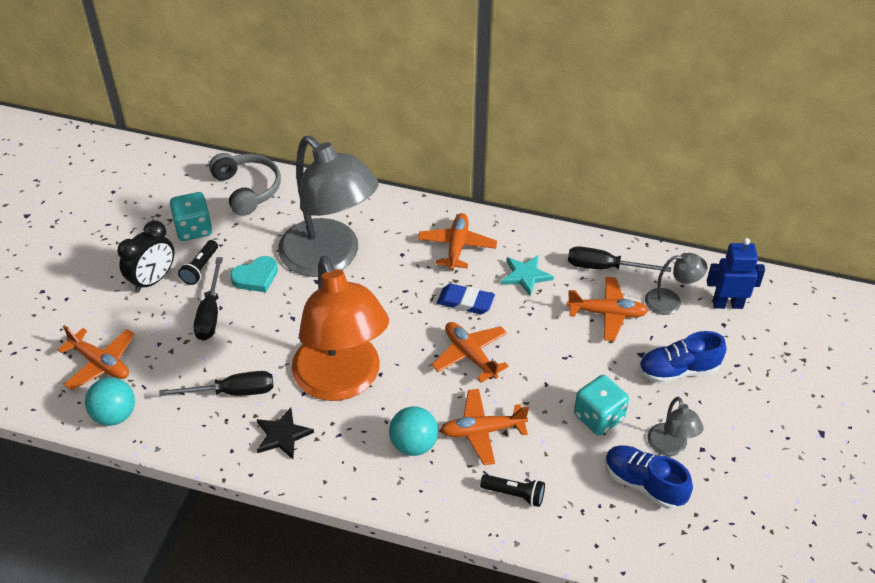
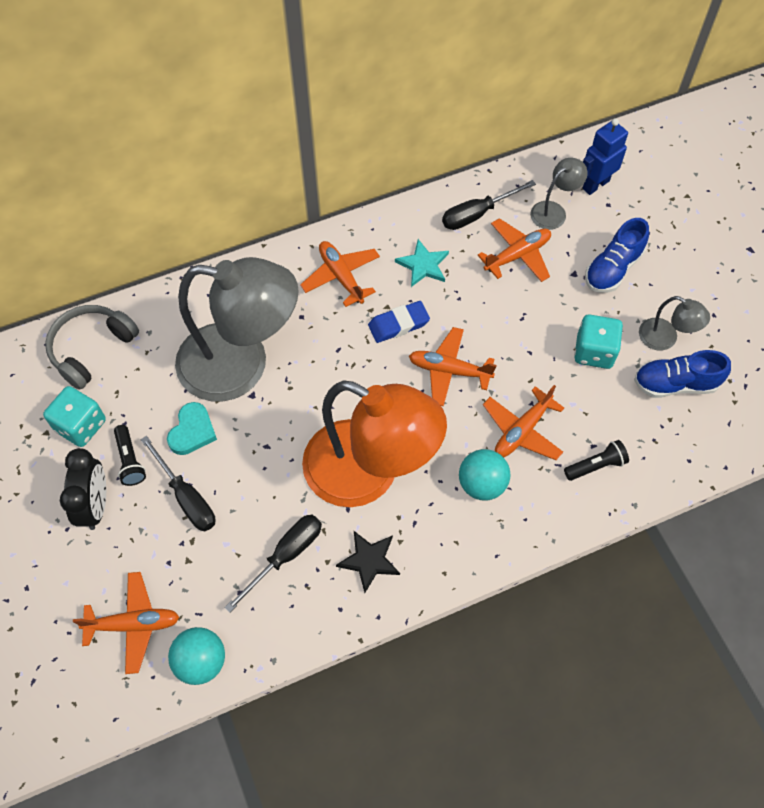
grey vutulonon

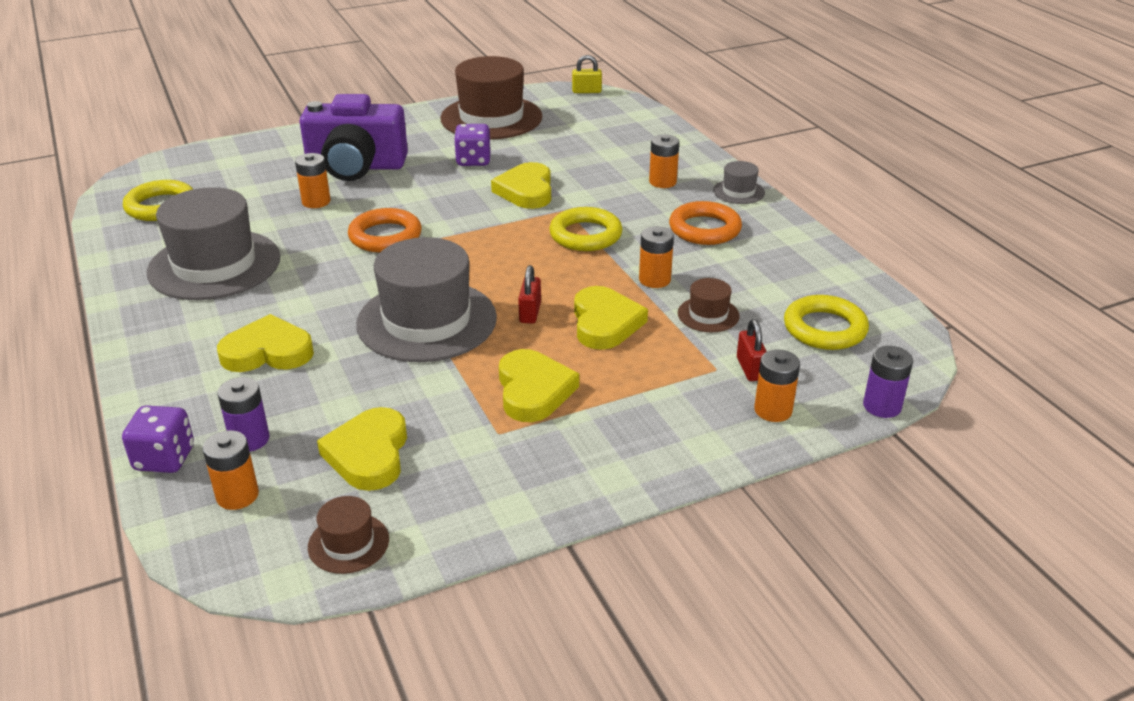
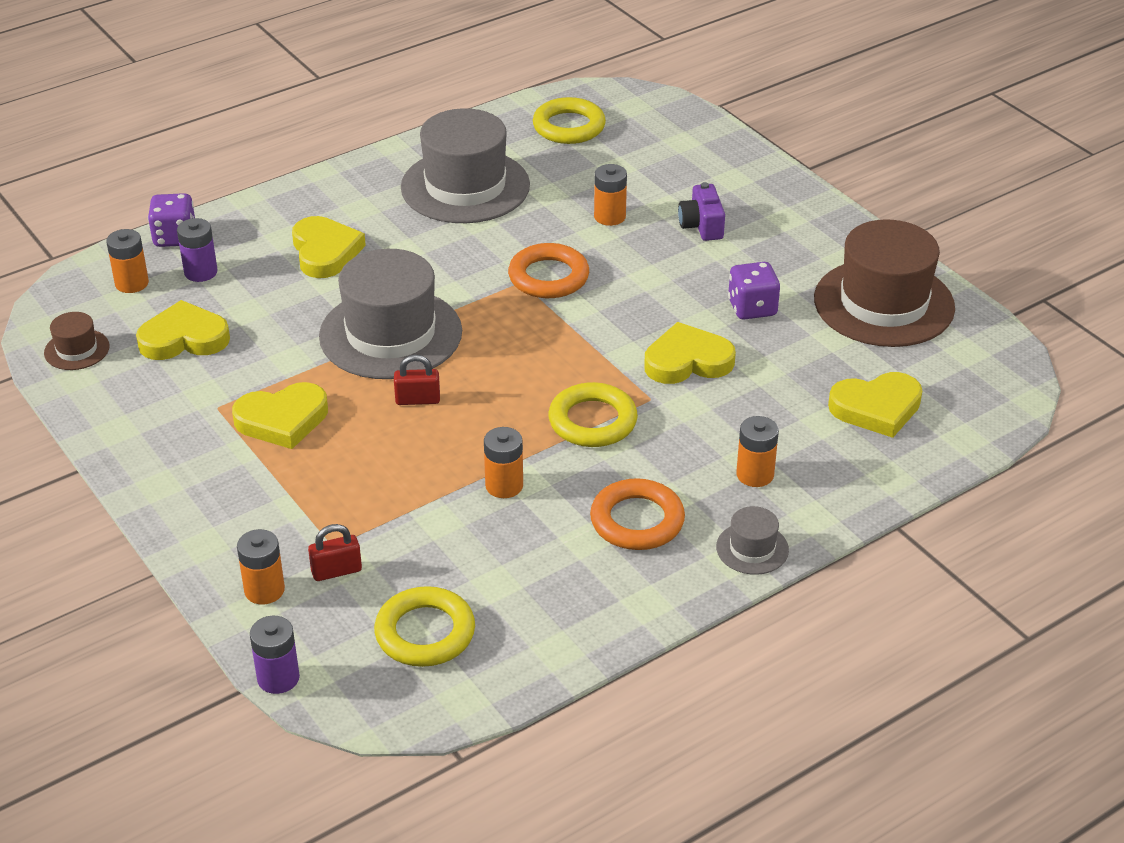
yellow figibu
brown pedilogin (no. 3 from left in the first image)
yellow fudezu (no. 5 from left)
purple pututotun

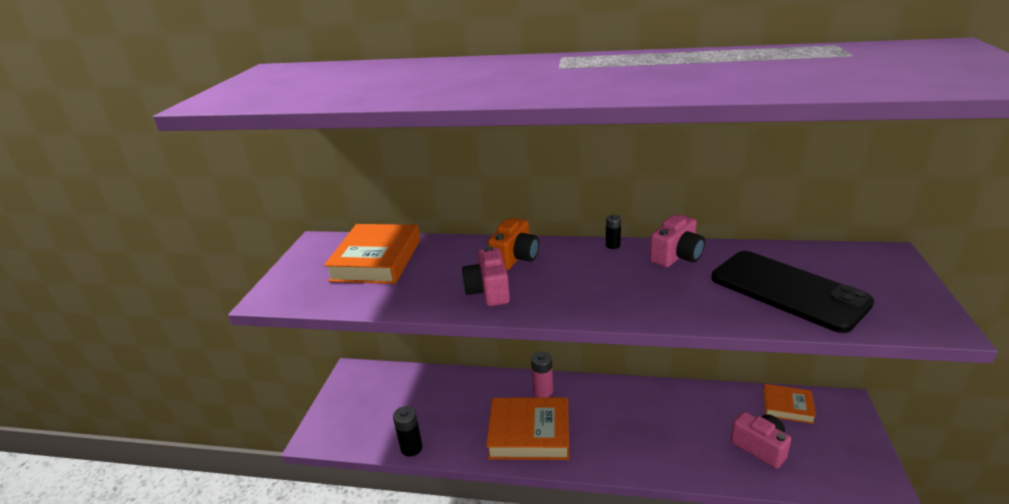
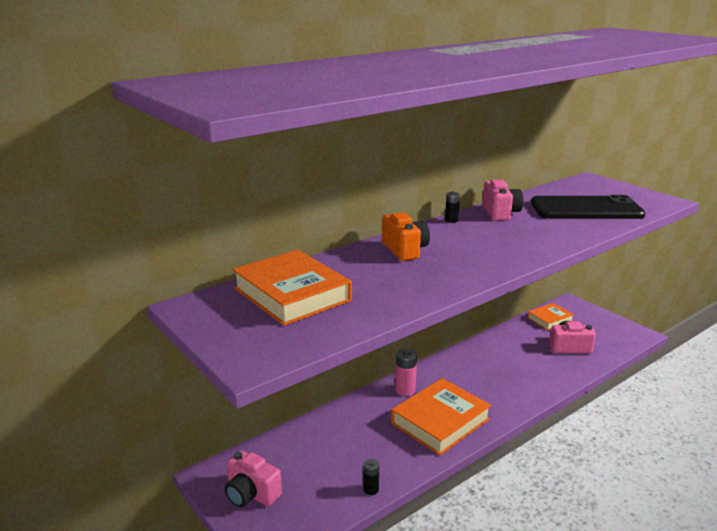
pink pututotun (no. 1 from left)
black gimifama (no. 1 from left)

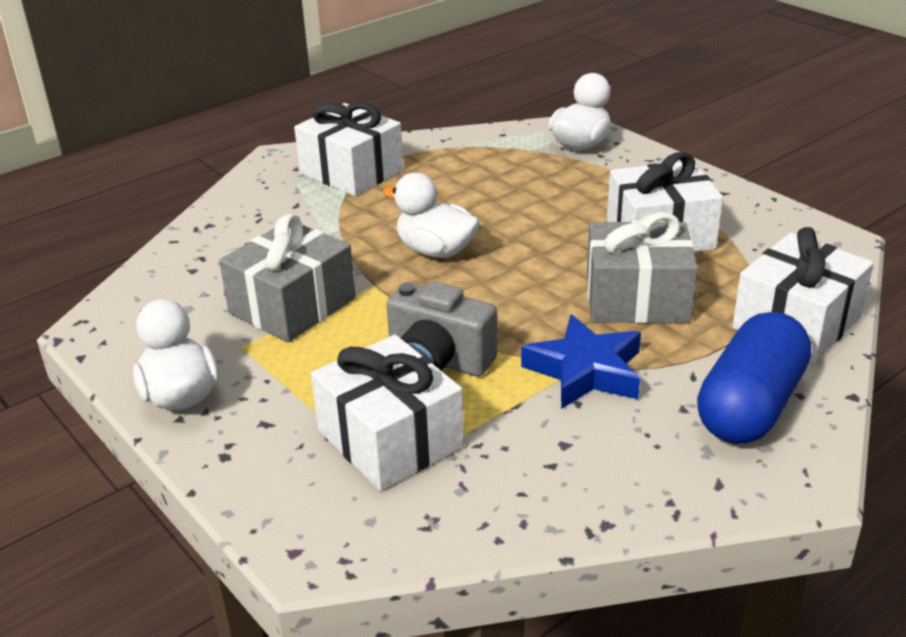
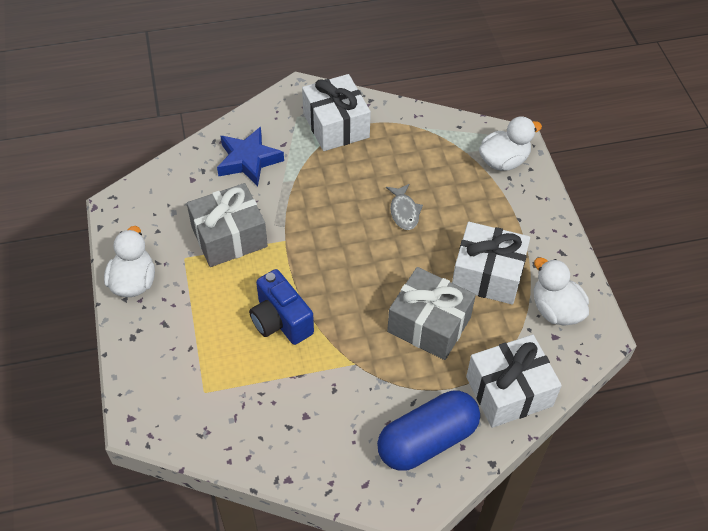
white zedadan (no. 2 from left in the first image)
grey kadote
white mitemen (no. 3 from left)
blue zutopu
blue pututotun

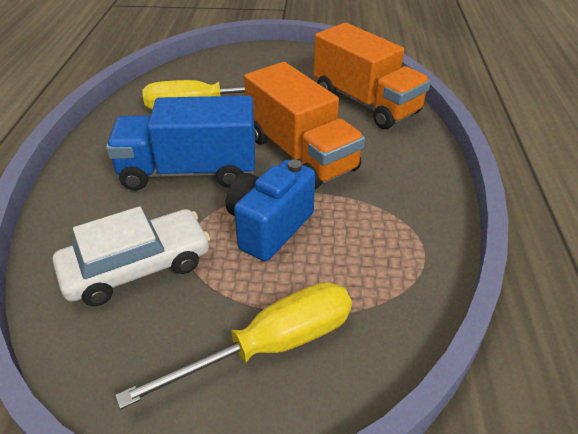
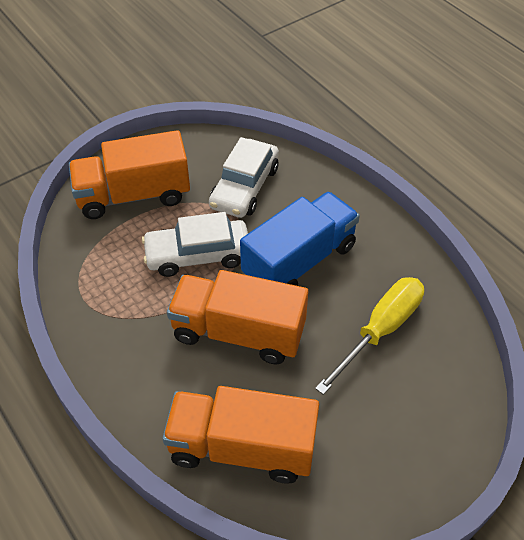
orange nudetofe (no. 1 from left)
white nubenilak (no. 1 from left)

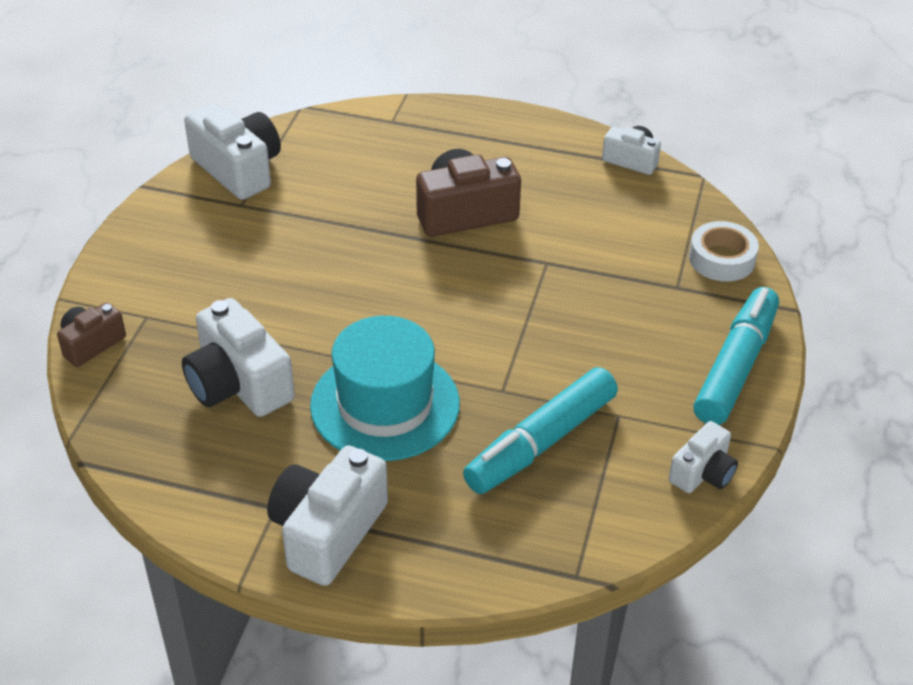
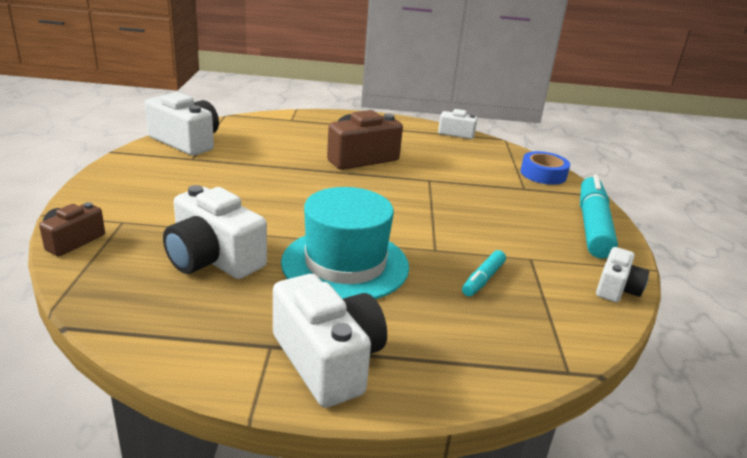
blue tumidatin
white pututotun (no. 3 from left)
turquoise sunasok (no. 1 from left)

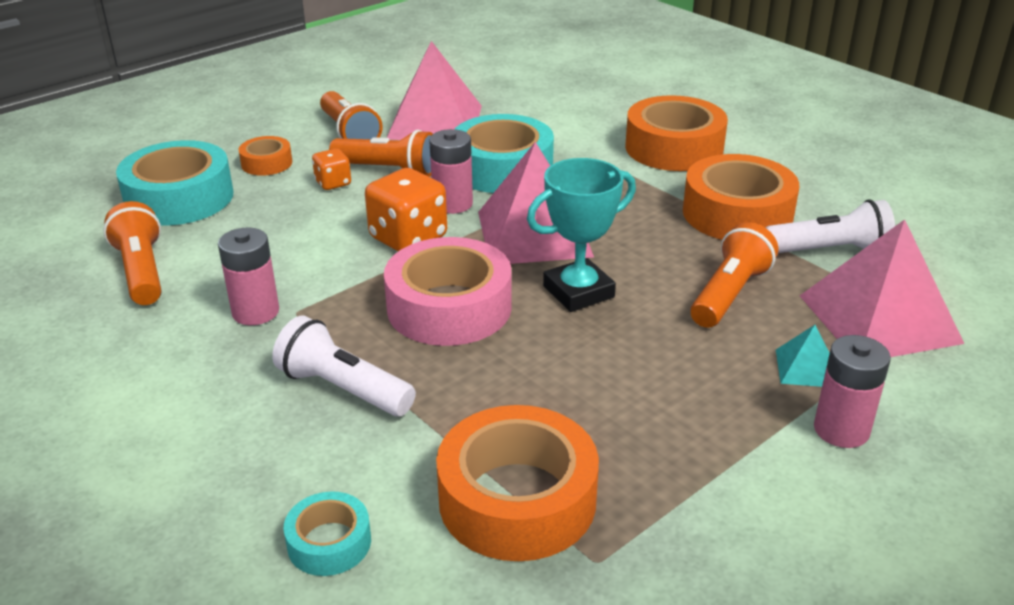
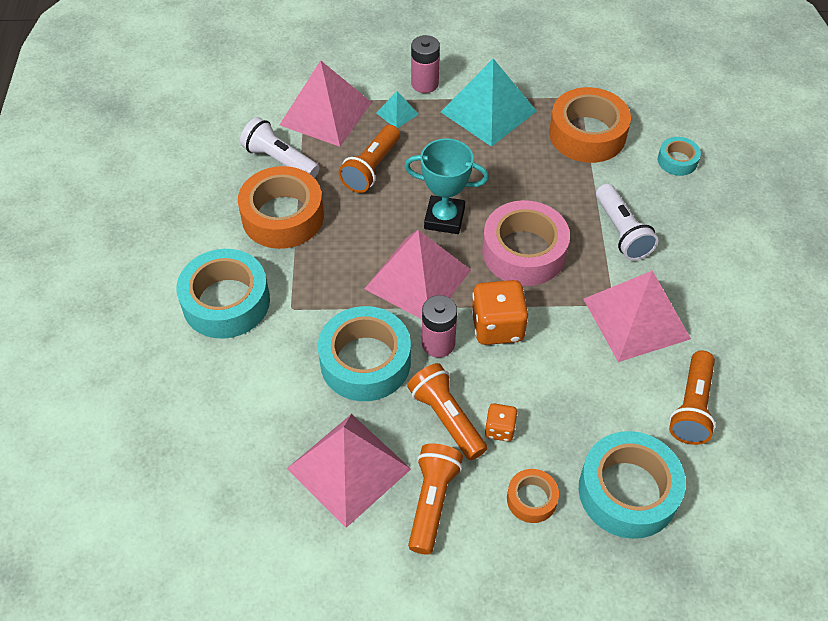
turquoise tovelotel (no. 2 from left)
pink tovelotel (no. 4 from left)
turquoise tumidatin (no. 1 from left)
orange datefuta (no. 1 from left)

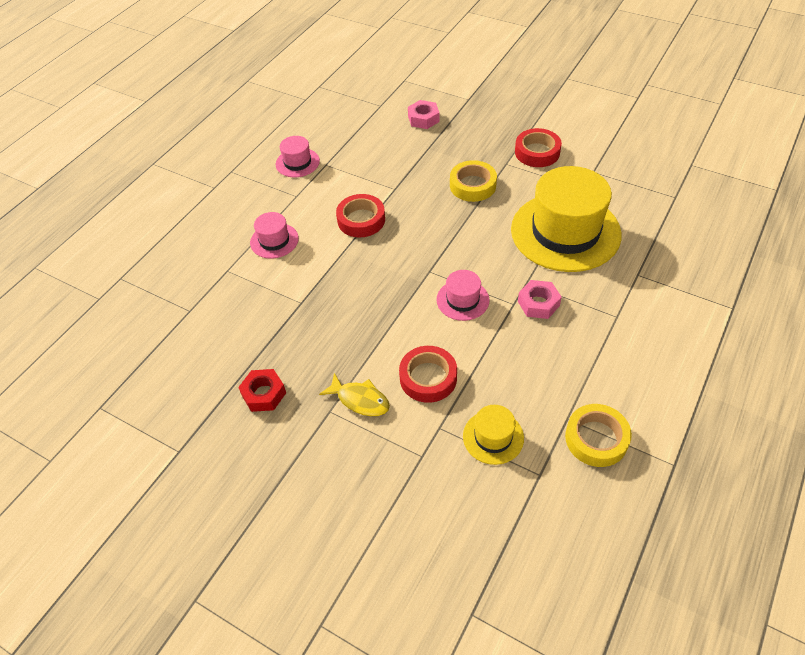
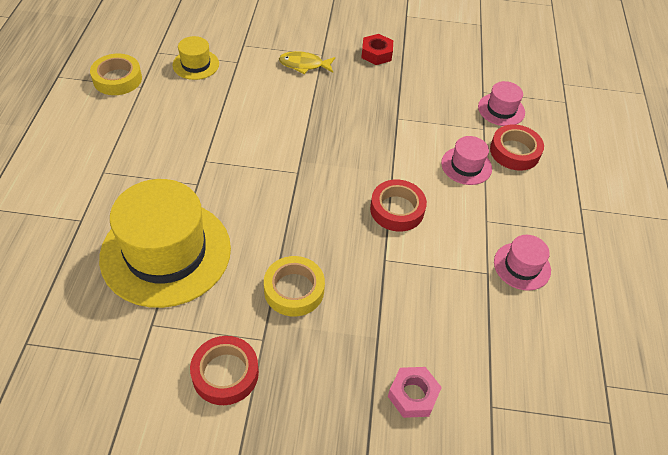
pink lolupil (no. 2 from left in the first image)
red tumidatin (no. 3 from left)
pink pedilogin (no. 2 from left)

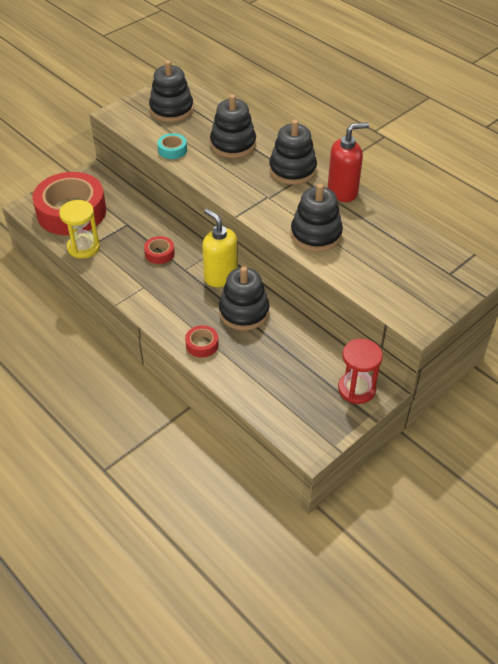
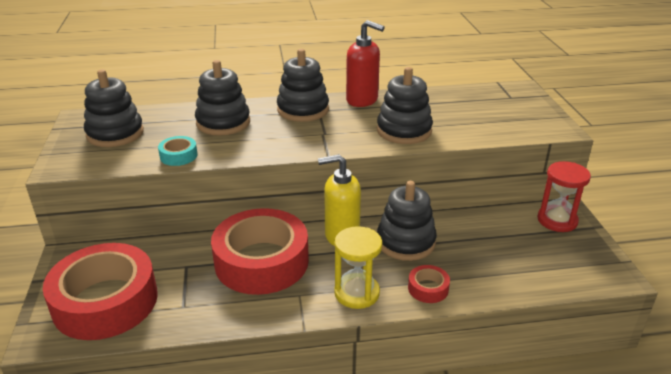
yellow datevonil
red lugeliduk
red tumidatin (no. 2 from left)

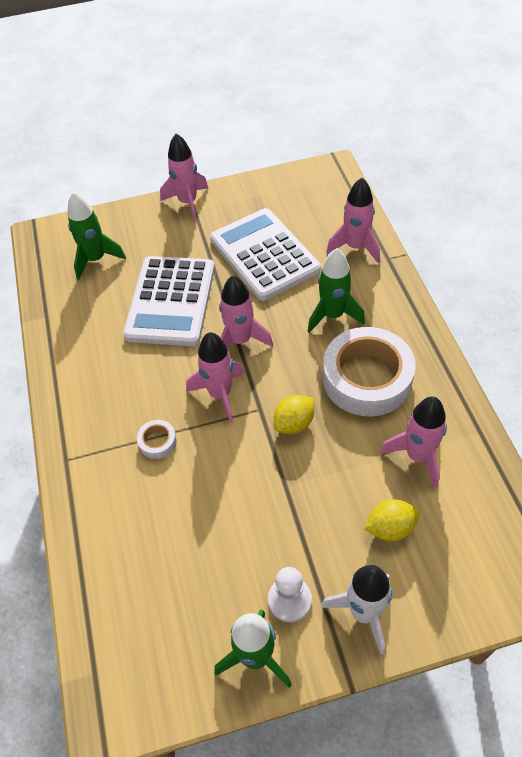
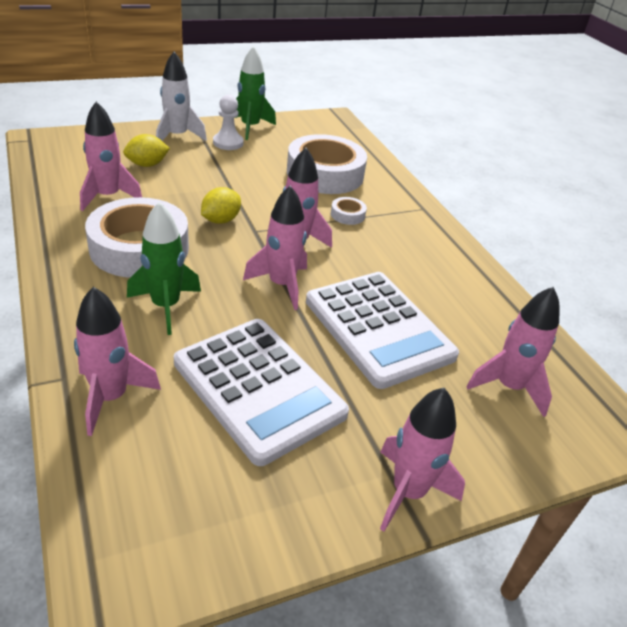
white tumidatin (no. 2 from left)
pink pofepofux (no. 6 from left)
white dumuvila (no. 2 from left)

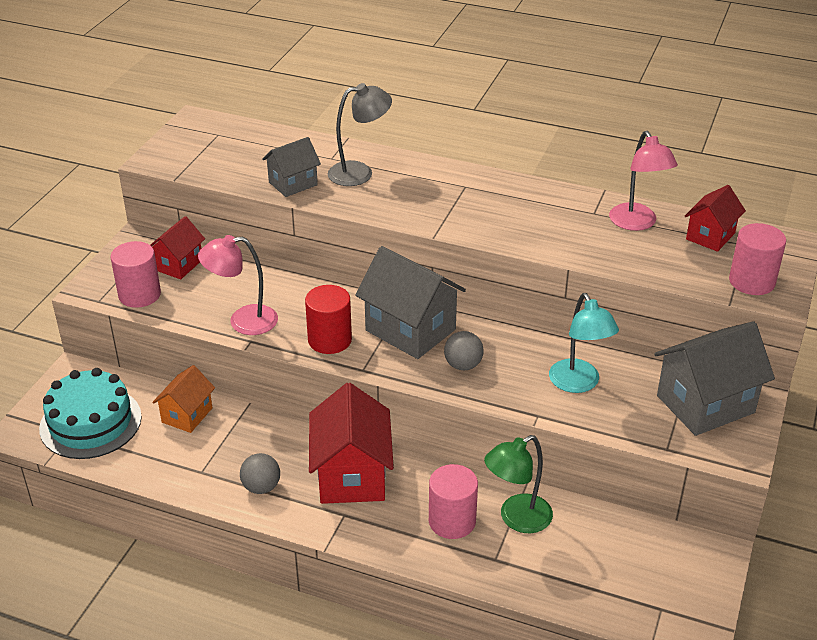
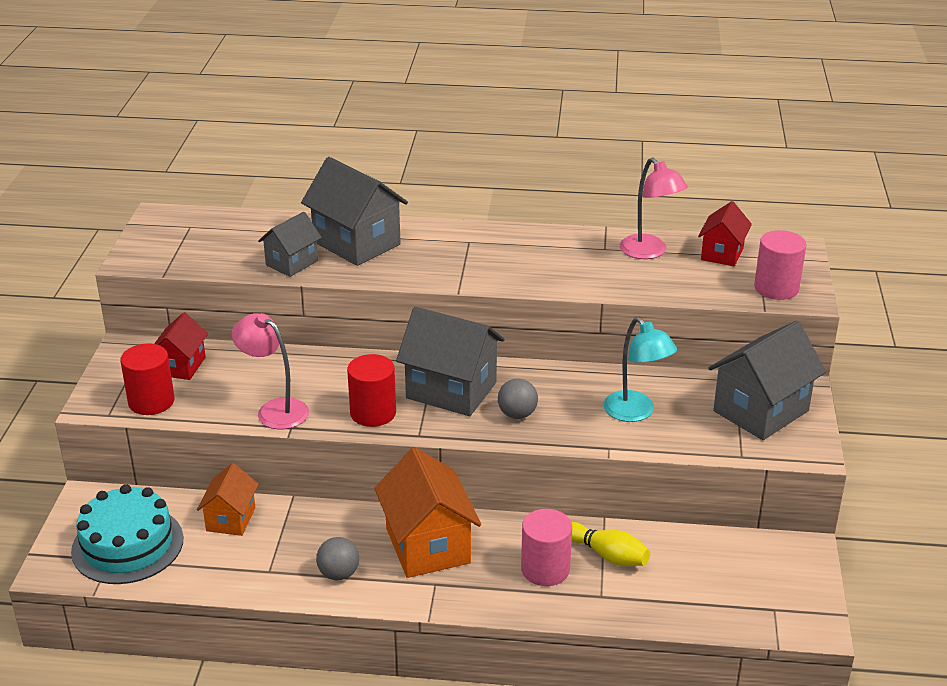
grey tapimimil (no. 2 from left)
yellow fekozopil
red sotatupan (no. 1 from left)
orange tapimimil (no. 2 from left)
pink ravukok (no. 1 from left)

